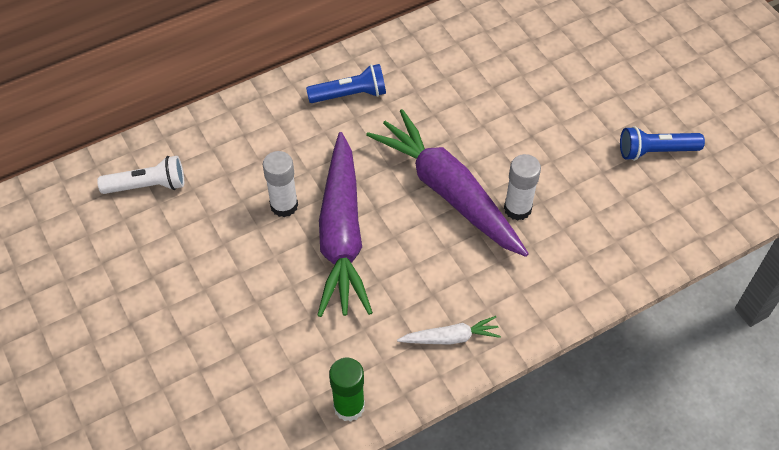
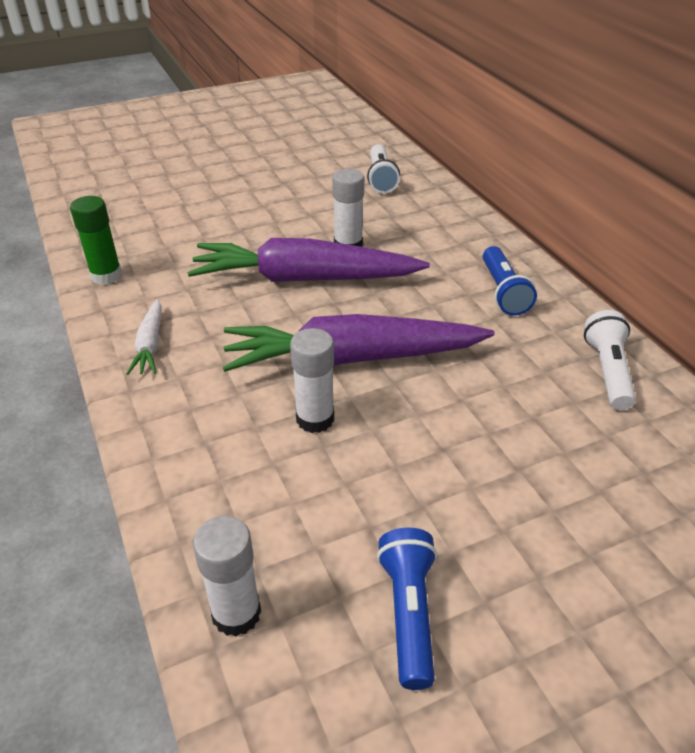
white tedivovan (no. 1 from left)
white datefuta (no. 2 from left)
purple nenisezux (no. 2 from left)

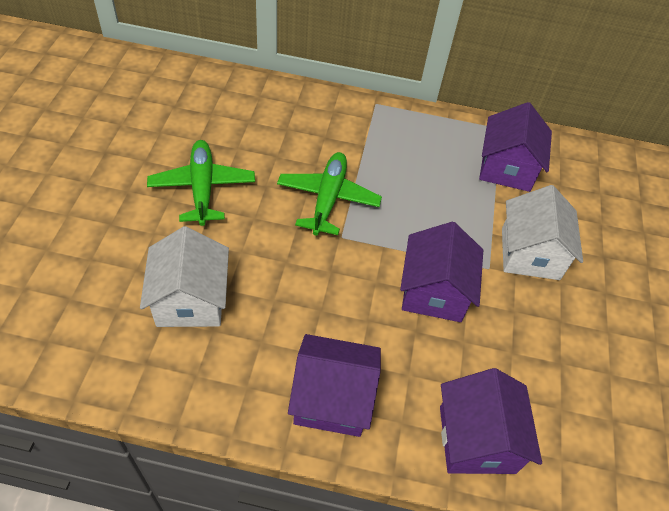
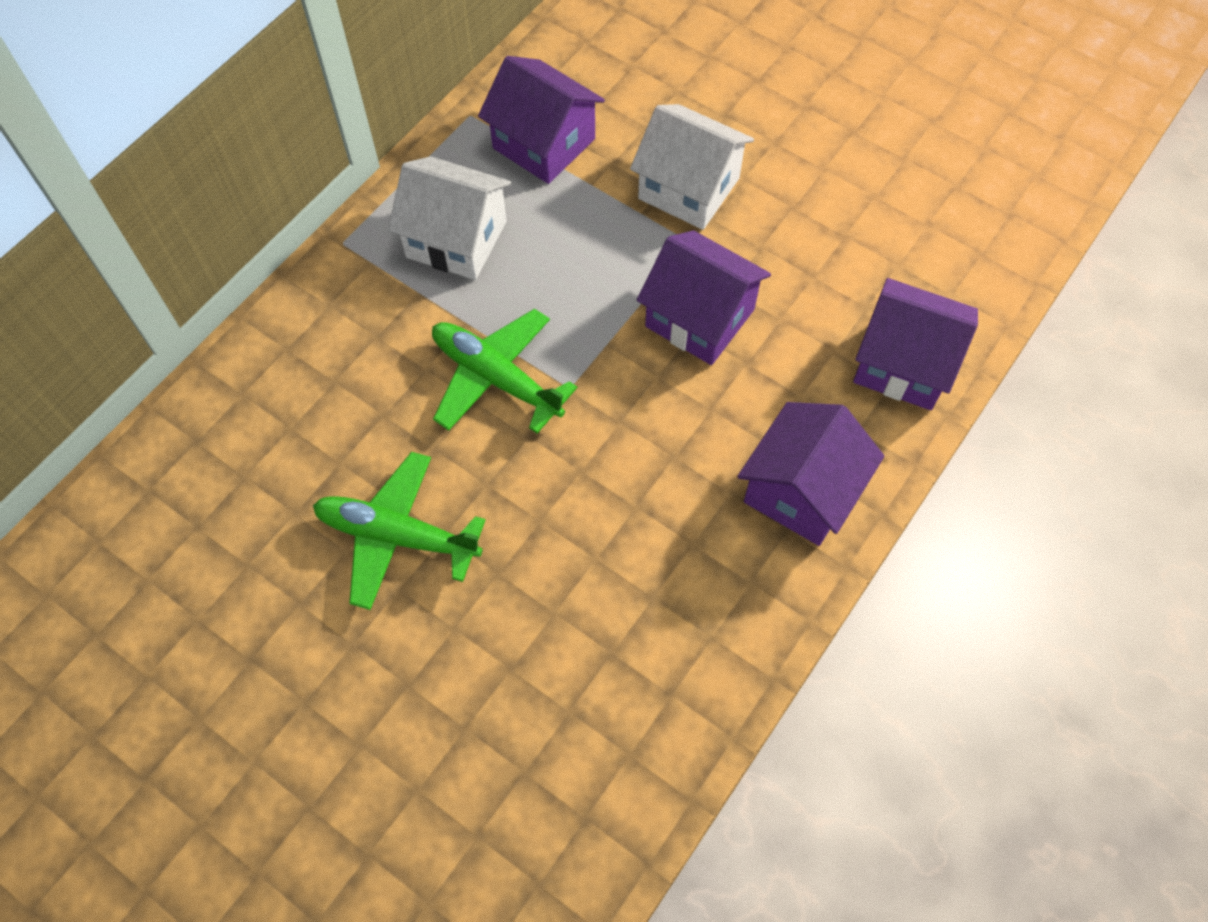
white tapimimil (no. 1 from left)

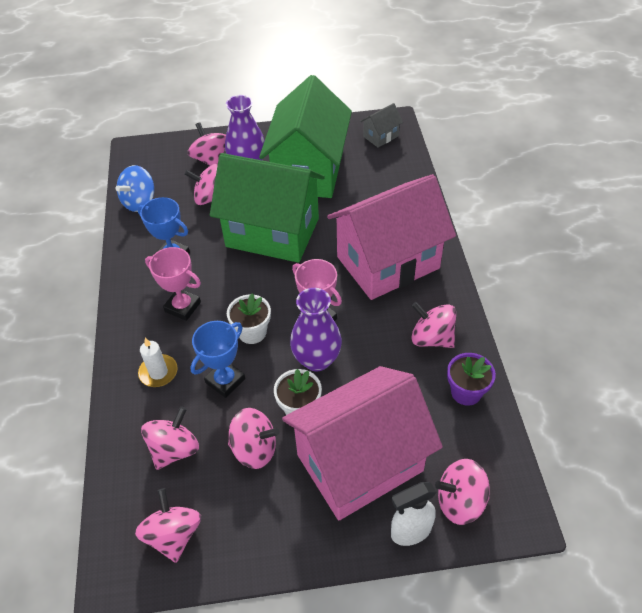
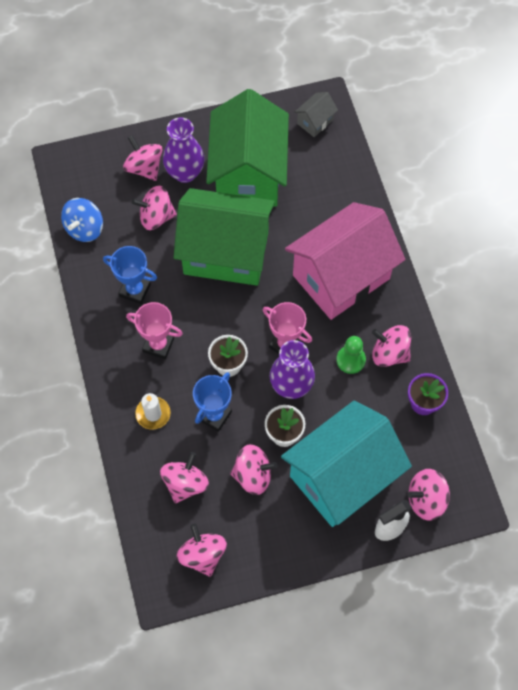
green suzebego
turquoise tapimimil

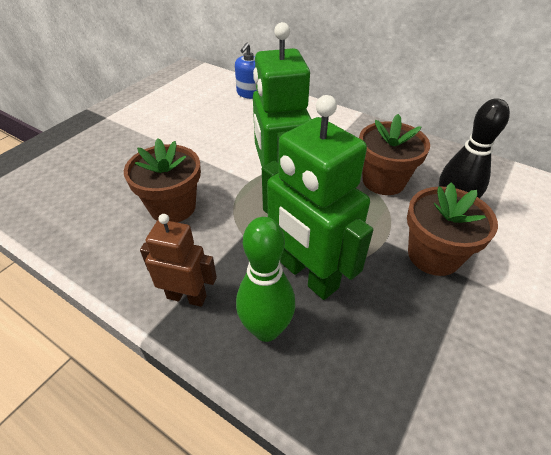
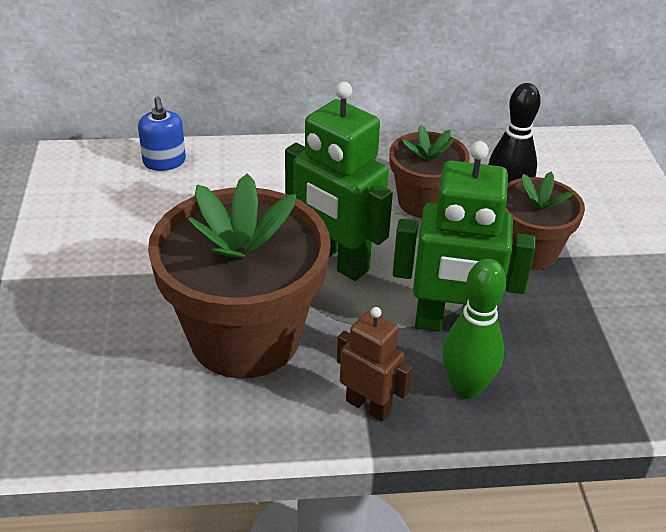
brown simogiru
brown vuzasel (no. 1 from left)

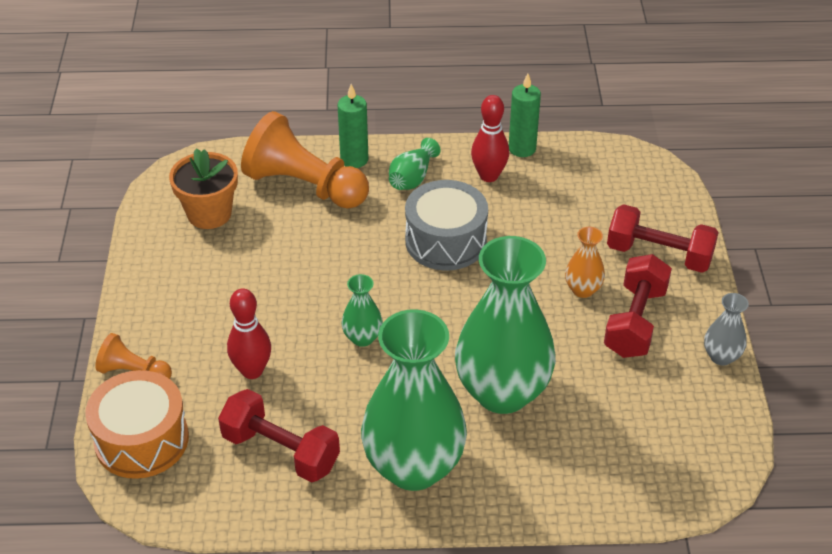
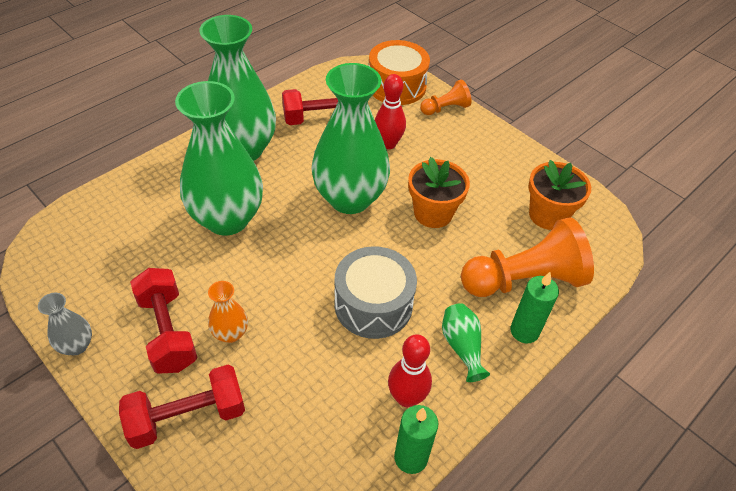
orange vuzasel (no. 1 from left)
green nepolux (no. 3 from left)

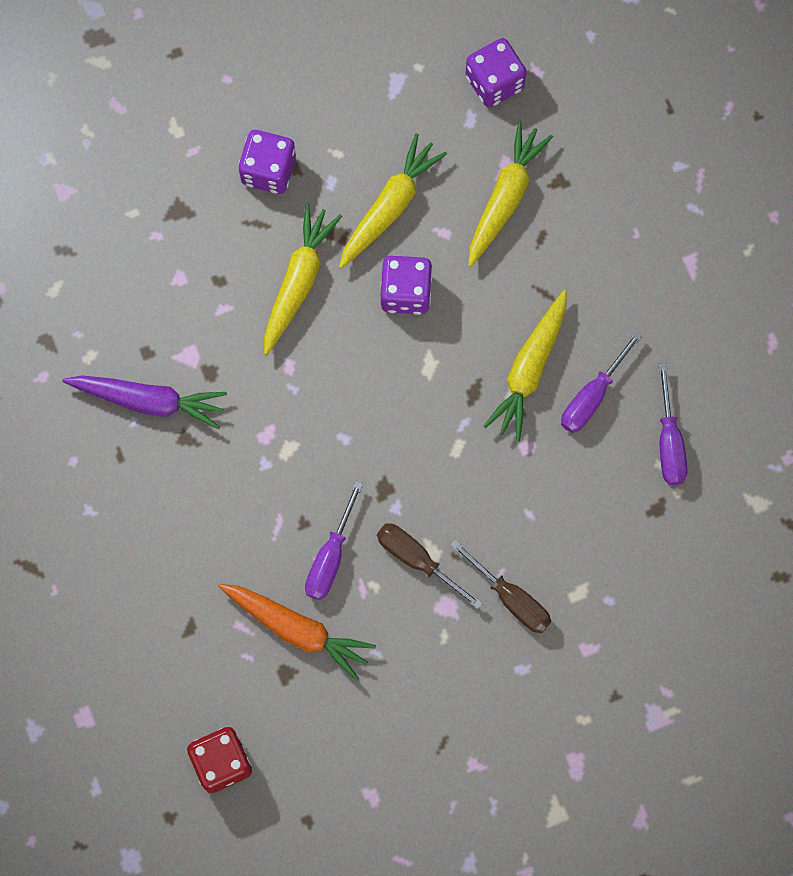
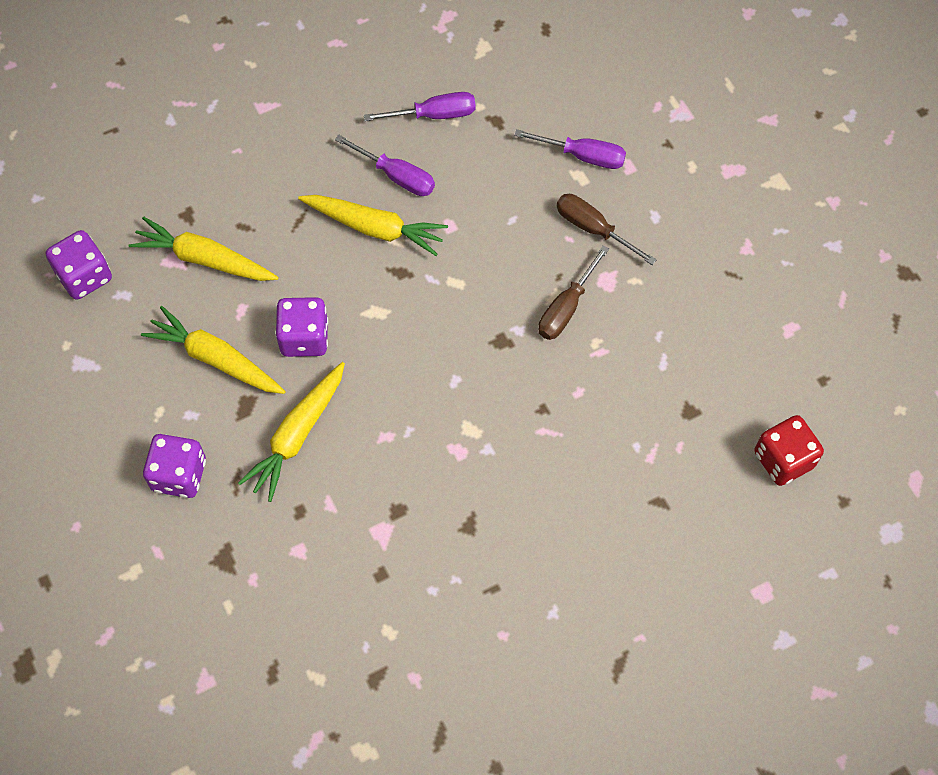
purple nenisezux
orange nenisezux
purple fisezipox (no. 3 from left)
yellow nenisezux (no. 3 from left)
brown fisezipox (no. 2 from left)

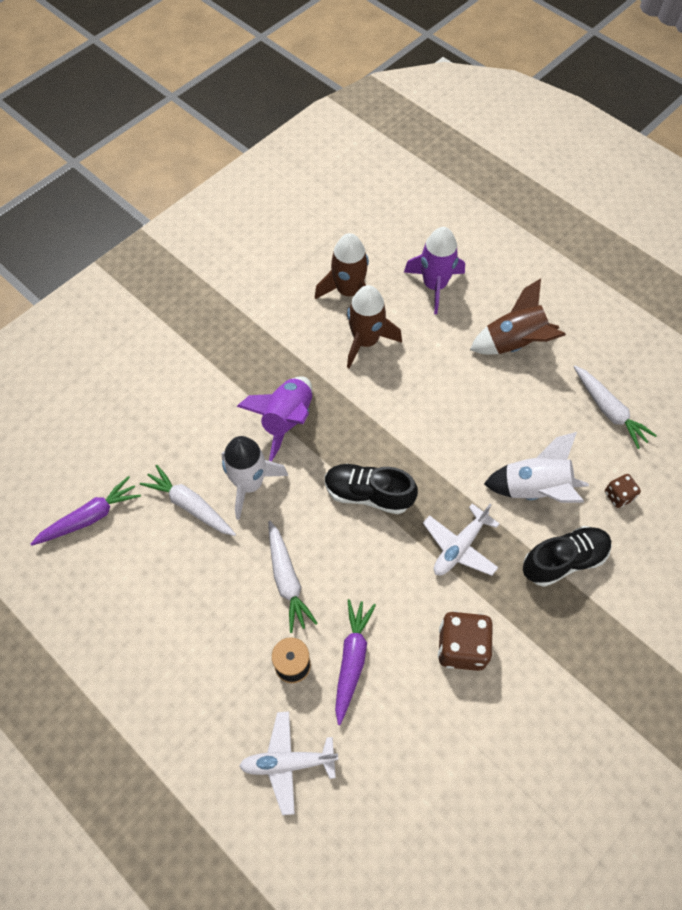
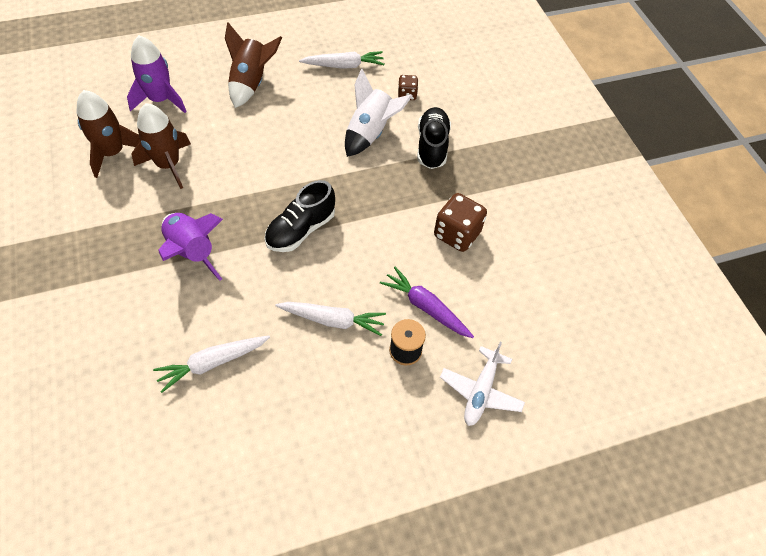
purple nenisezux (no. 1 from left in the first image)
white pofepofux (no. 1 from left in the first image)
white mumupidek (no. 2 from left in the first image)

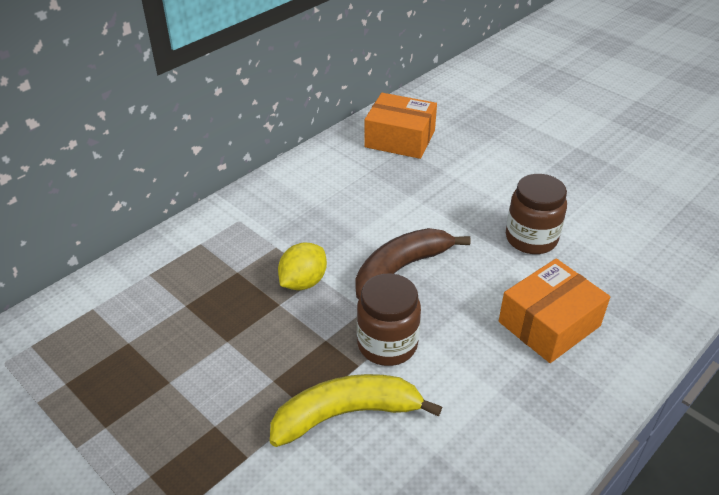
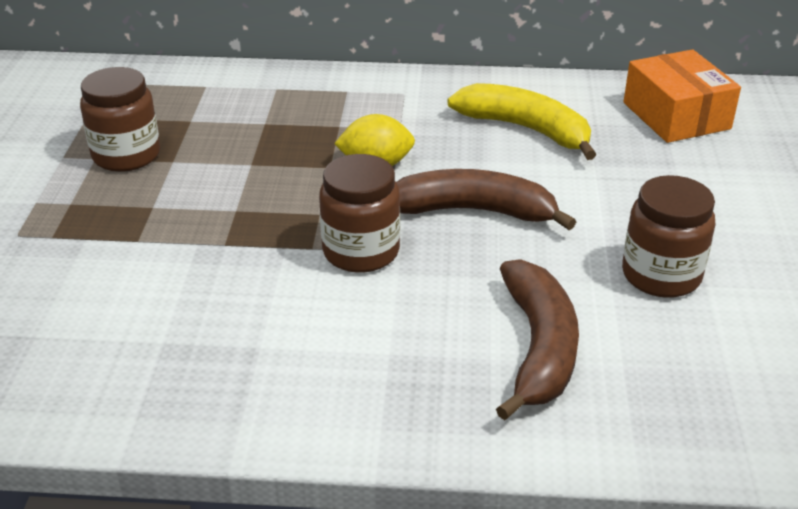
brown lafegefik (no. 1 from left)
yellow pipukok
brown pipukok (no. 2 from left)

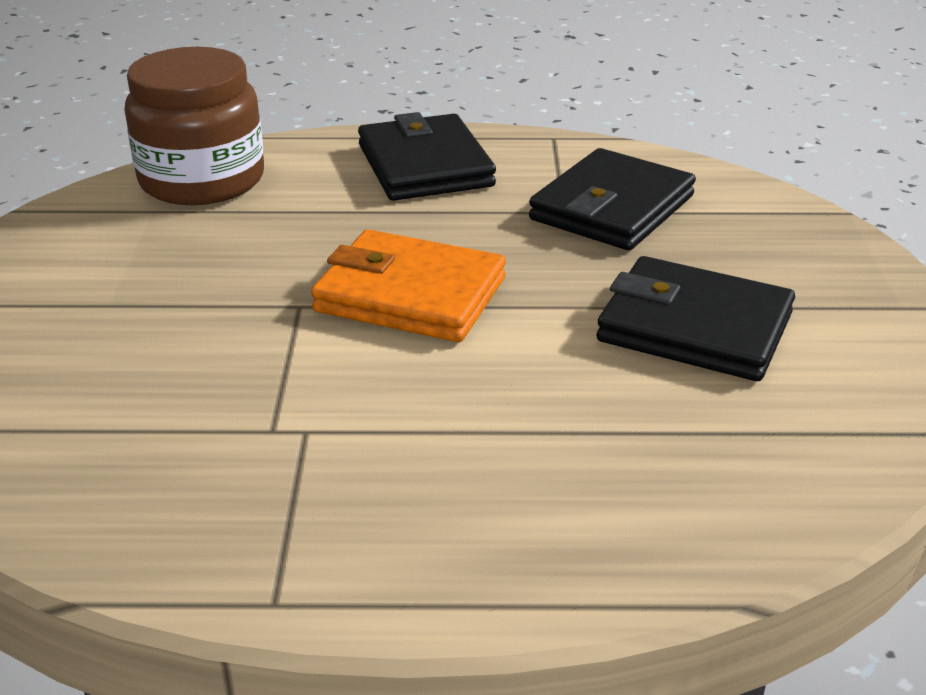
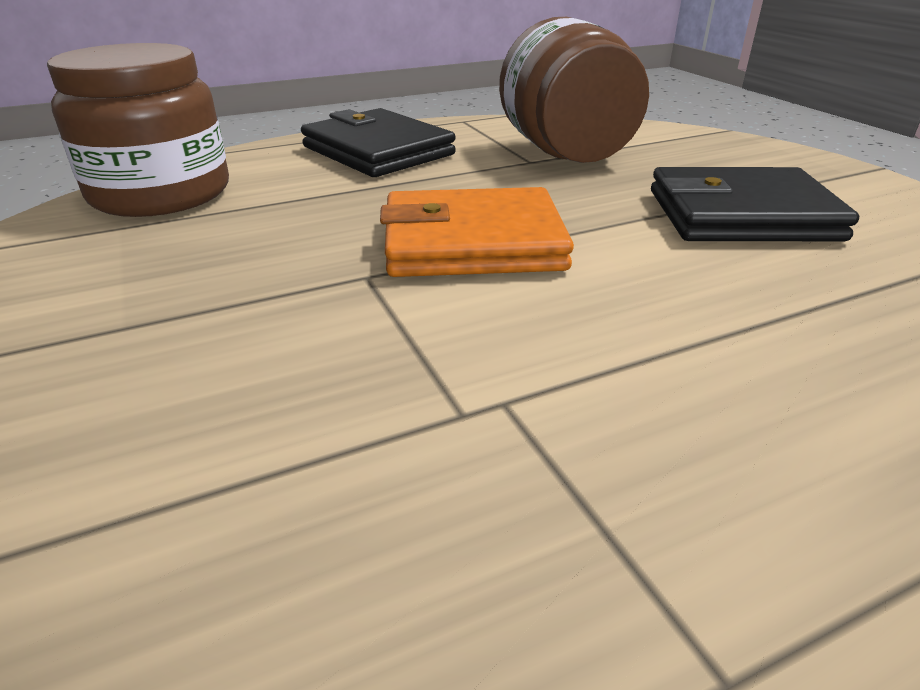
brown lafegefik (no. 2 from left)

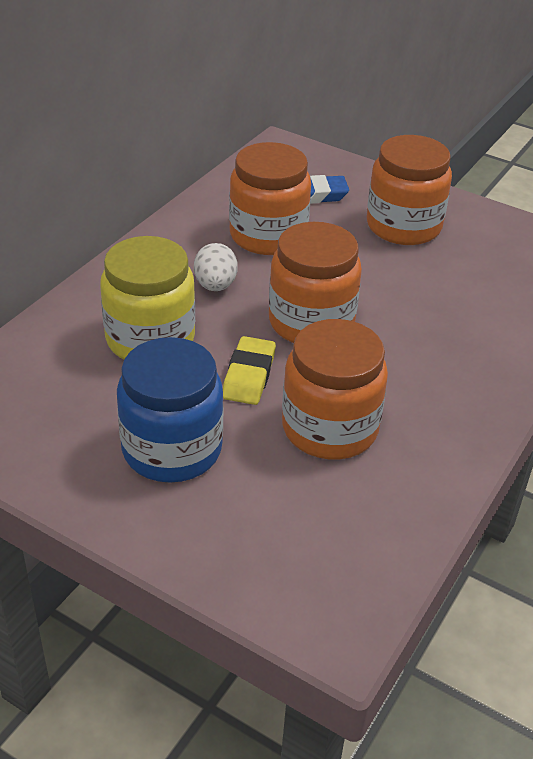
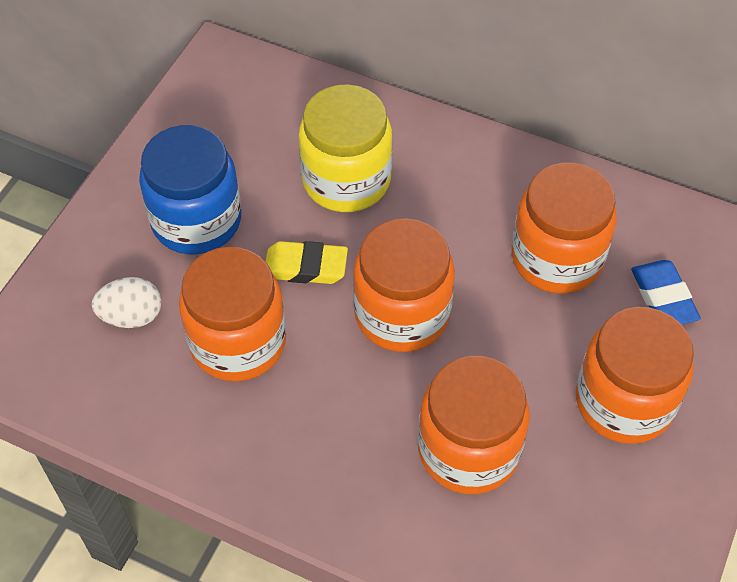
orange lafegefik (no. 3 from left)
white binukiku

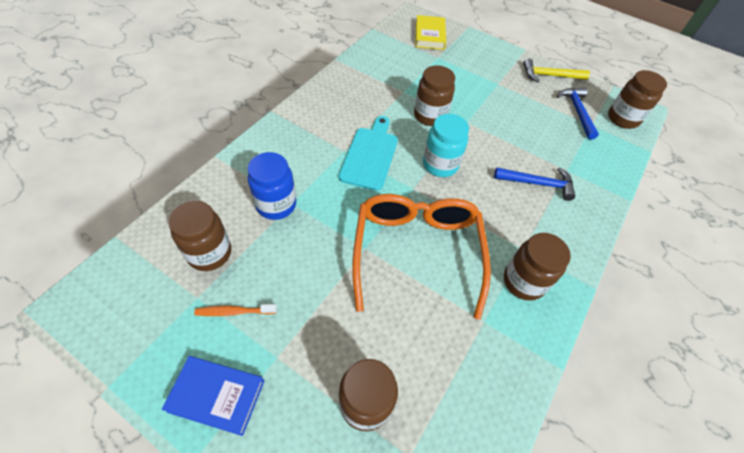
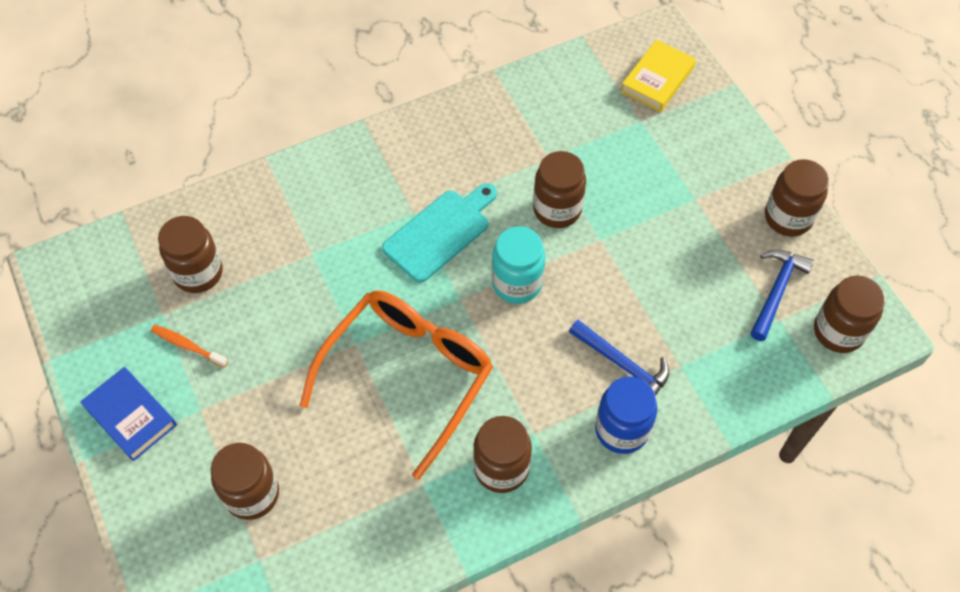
blue lafegefik
brown lafegefik (no. 5 from left)

